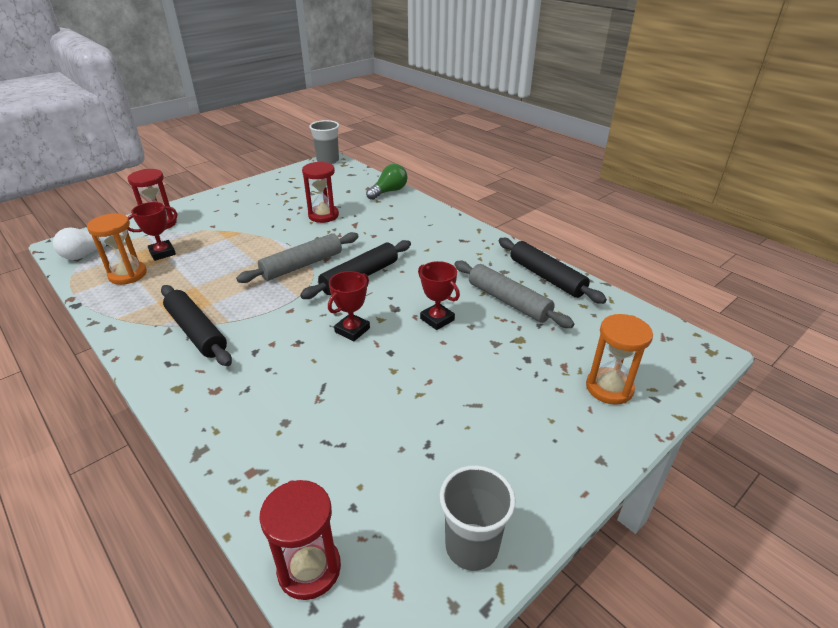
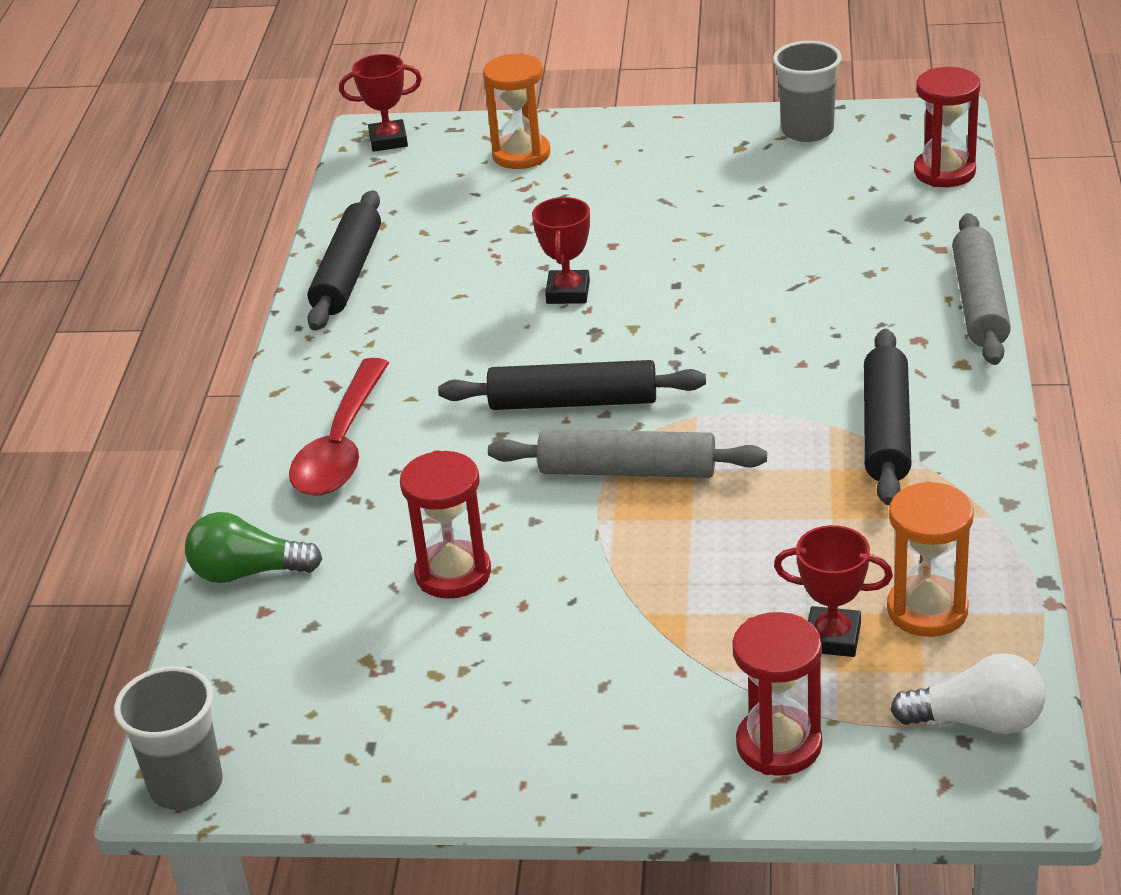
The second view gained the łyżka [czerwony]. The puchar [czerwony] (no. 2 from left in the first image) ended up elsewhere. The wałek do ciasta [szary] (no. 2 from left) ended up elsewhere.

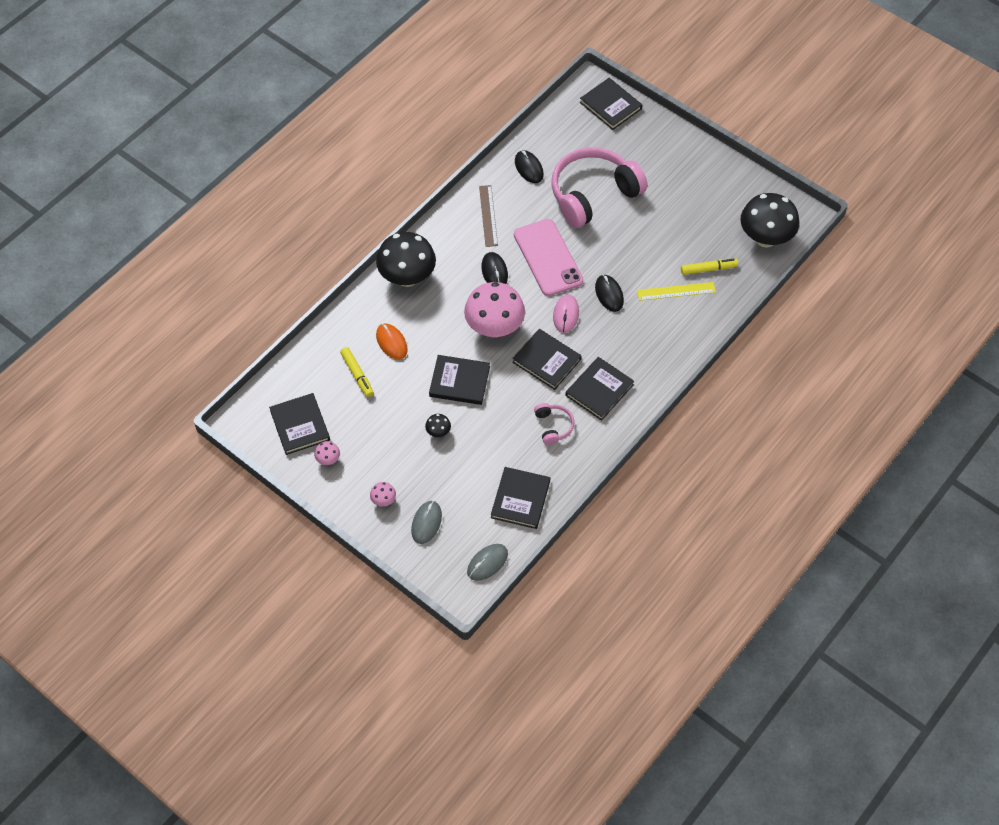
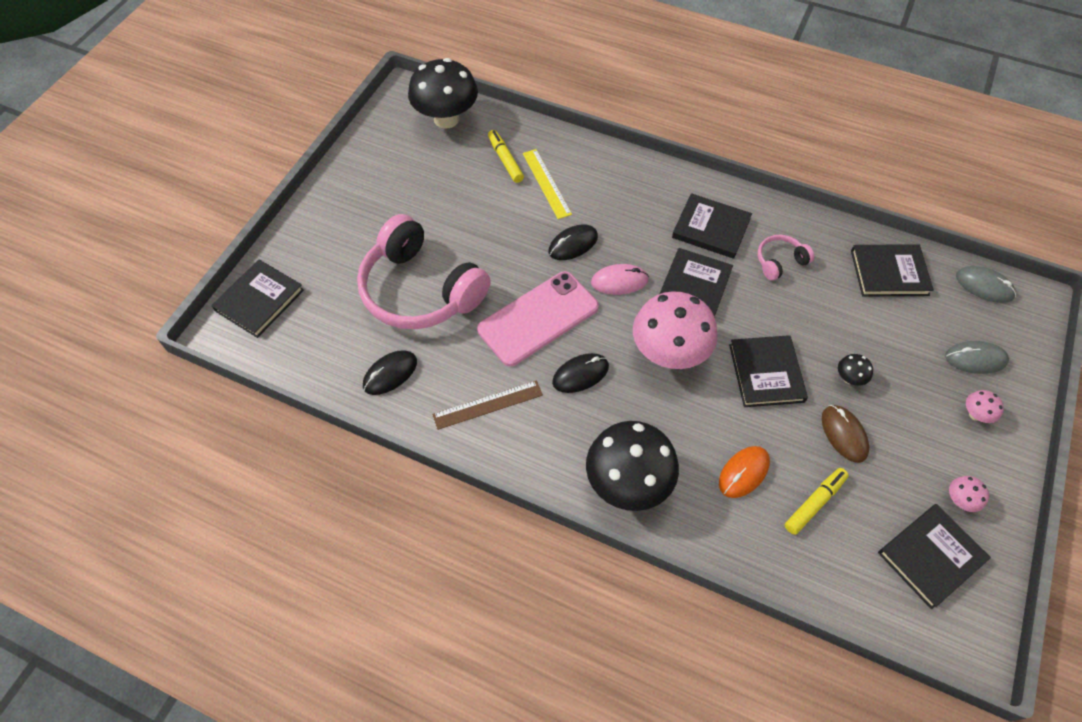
The second view gained the myszka [brązowy].

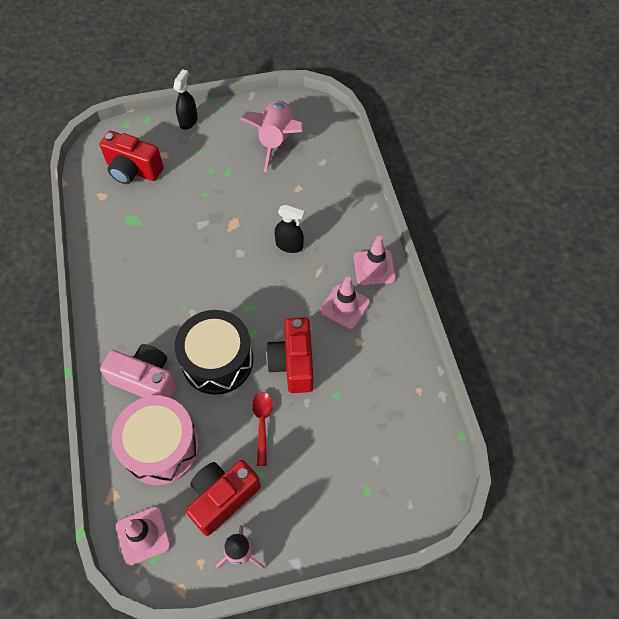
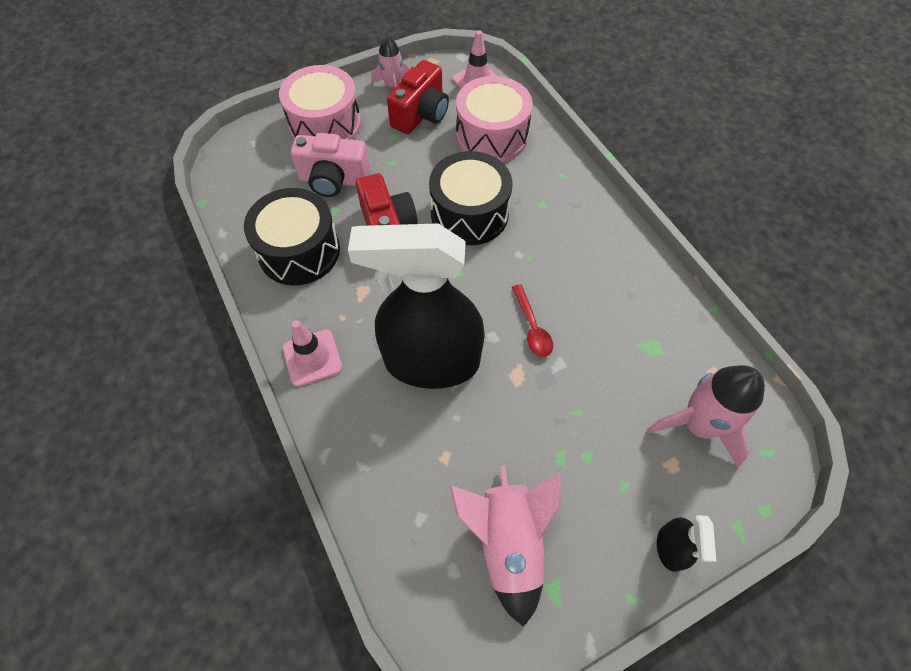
The second view gained the bęben [czarny] (no. 1 from left). The second view gained the bęben [różowy] (no. 1 from left). The aparat fotograficzny [różowy] ended up elsewhere. The size of the spryskiwacz [czarny] (no. 2 from left in the first image) changed by a factor of 2.46. The łyżka [czerwony] ended up elsewhere. Where the aparat fotograficzny [czerwony] (no. 1 from left) stood, the rakieta [różowy] (no. 3 from left) came to stand. The second view lost the pachołek [różowy] (no. 2 from left).

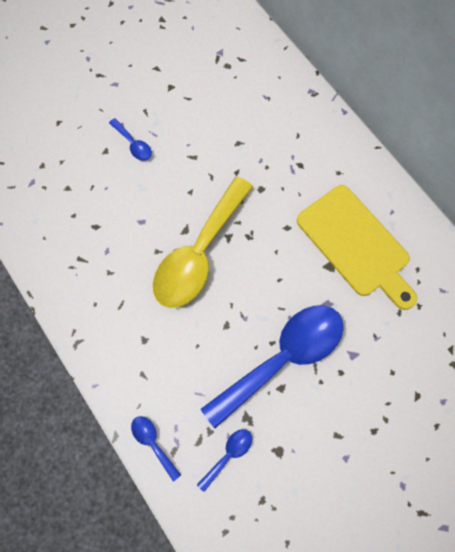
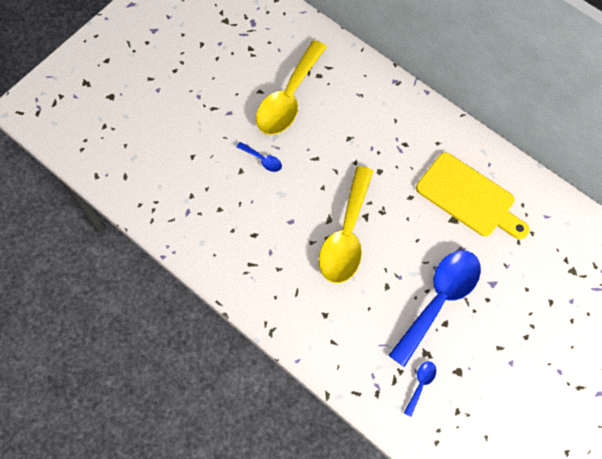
The second view gained the łyżka [żółty] (no. 1 from left). The second view lost the łyżka [niebieski] (no. 2 from left).

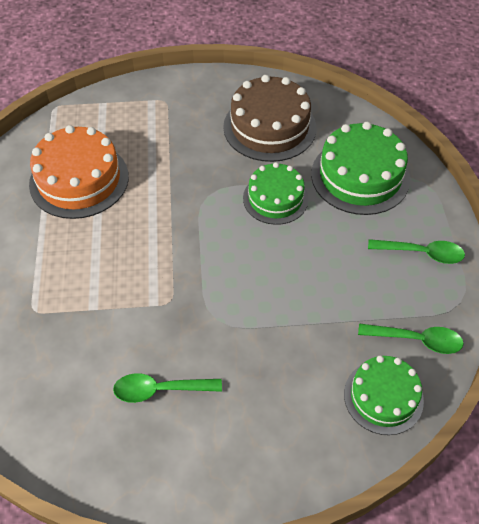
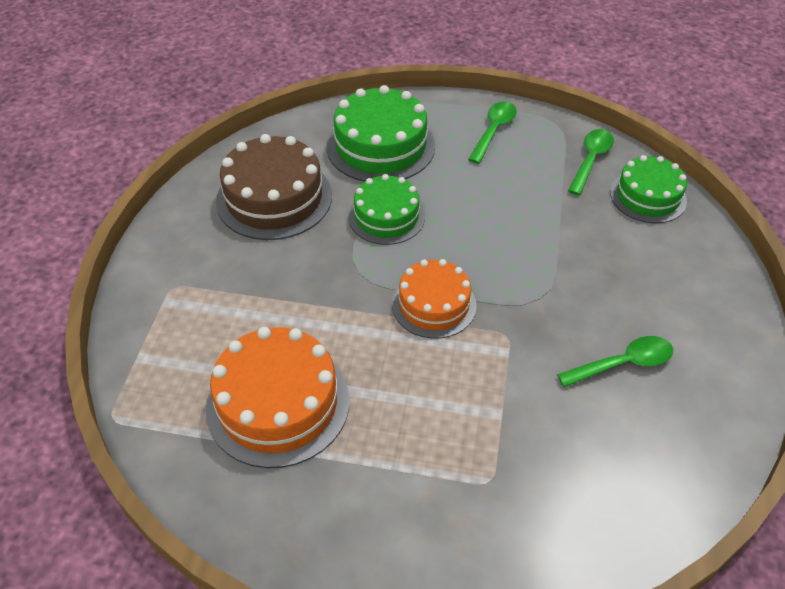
The second view gained the tort [pomarańczowy] (no. 2 from left). The łyżka [zielony] (no. 1 from left in the first image) ended up facing another way, 120 degrees counterclockwise from before.

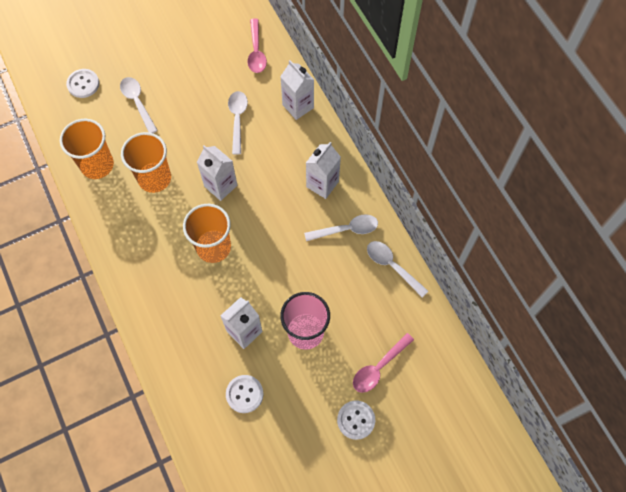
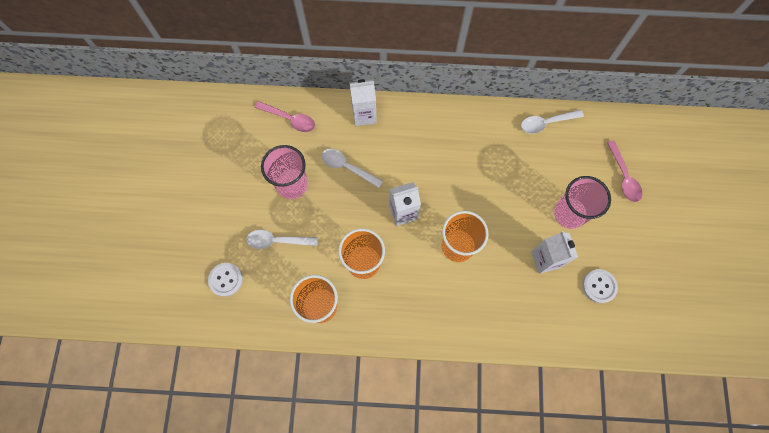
The second view gained the szklanka [różowy] (no. 1 from left). The second view lost the łyżka [biały] (no. 3 from left). The second view lost the karton mleka [biały] (no. 4 from left). The second view lost the guzik [biały] (no. 3 from left).

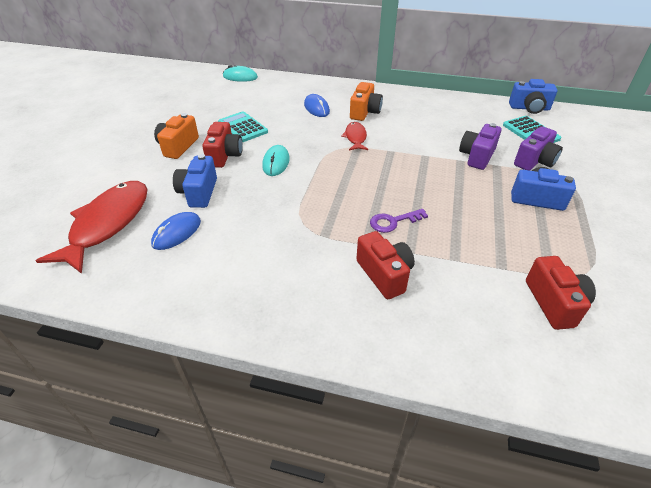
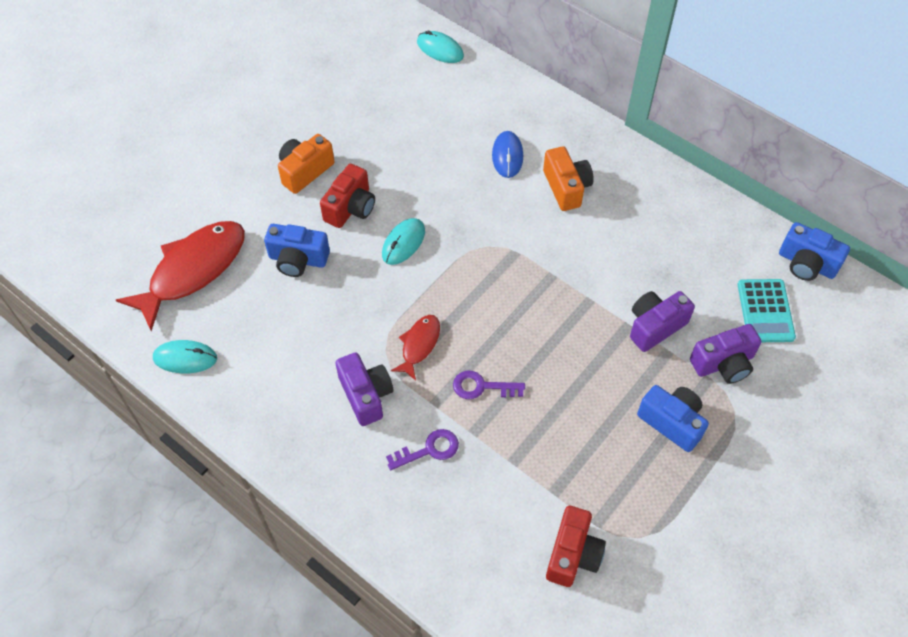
The second view gained the myszka [turkusowy] (no. 1 from left). The aparat fotograficzny [niebieski] (no. 1 from left) ended up facing another way, 105 degrees counterclockwise from before. The second view gained the aparat fotograficzny [fioletowy] (no. 1 from left). Where the aparat fotograficzny [czerwony] (no. 2 from left) stood, the klucz [fioletowy] (no. 1 from left) came to stand. The ryba [czerwony] (no. 2 from left) ended up elsewhere. The aparat fotograficzny [pomarańczowy] (no. 2 from left) ended up facing another way, 60 degrees counterclockwise from before. The second view lost the myszka [niebieski] (no. 1 from left). The second view lost the kalkulator [turkusowy] (no. 1 from left).

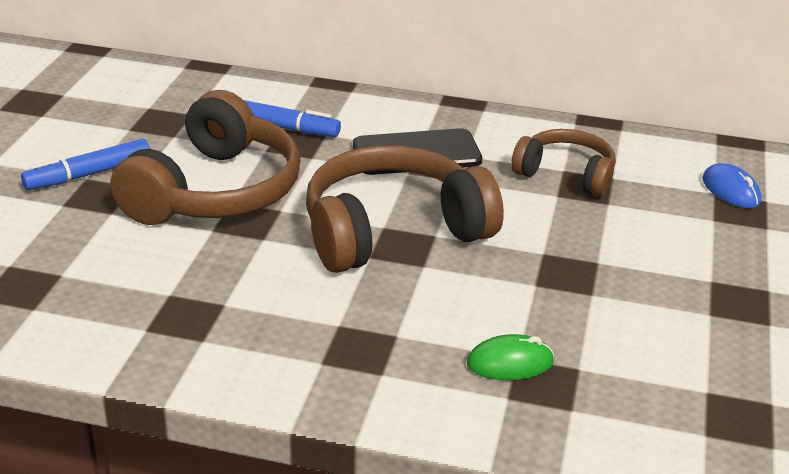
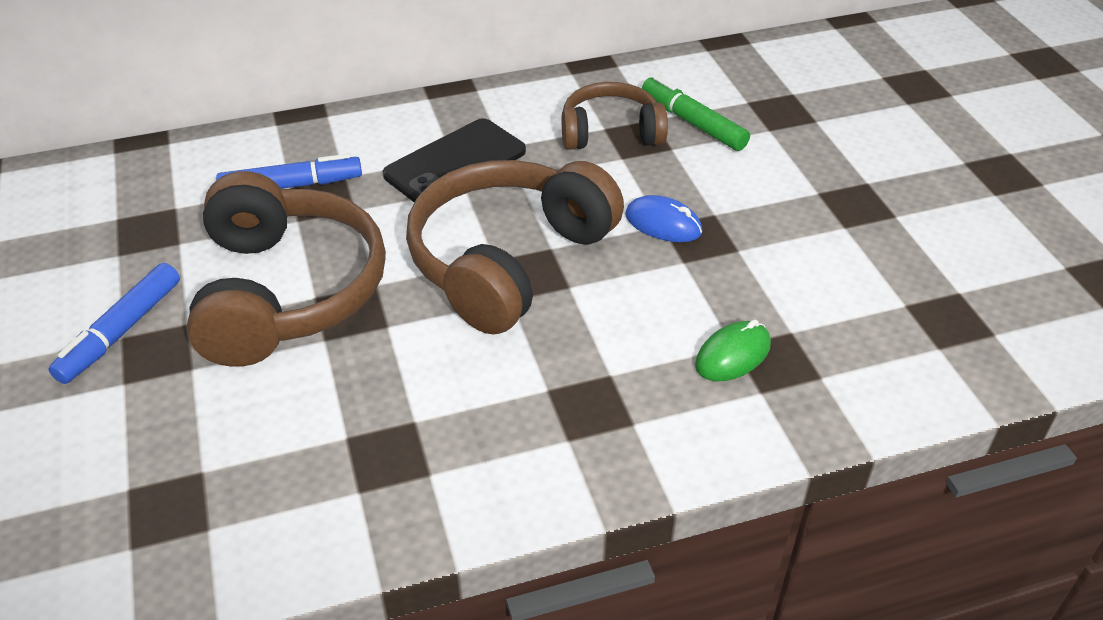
The myszka [niebieski] ended up elsewhere. The second view gained the flamaster [zielony].

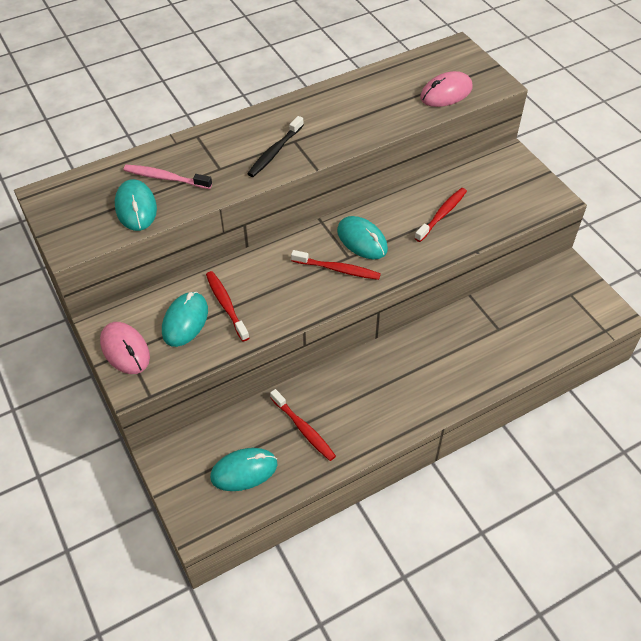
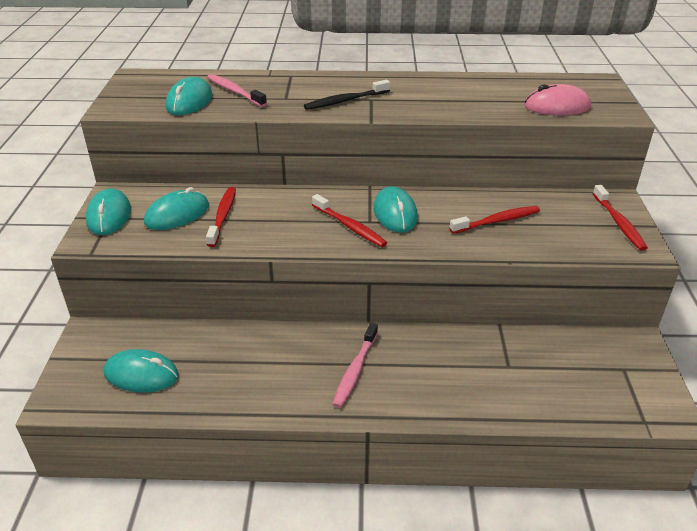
What was the myszka [różowy] (no. 1 from left) turned into the myszka [turkusowy] (no. 1 from left). The second view gained the szczoteczka do zębów [różowy] (no. 2 from left). The szczoteczka do zębów [czerwony] (no. 2 from left in the first image) ended up elsewhere.

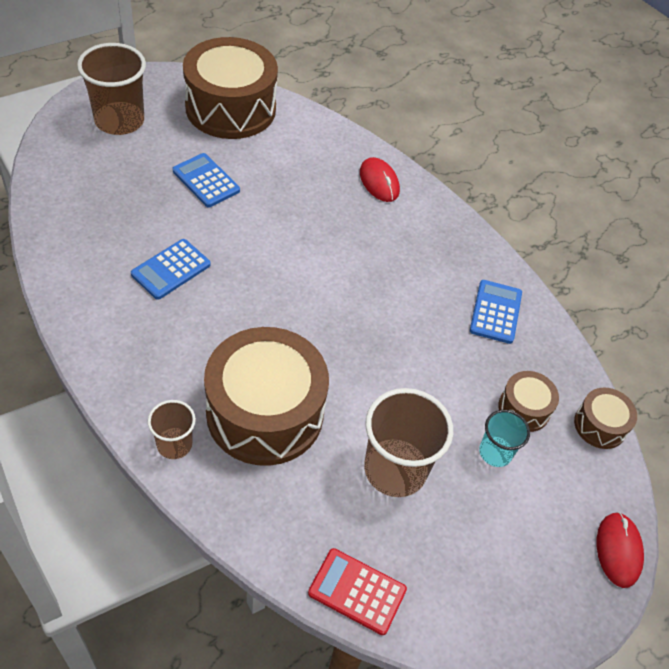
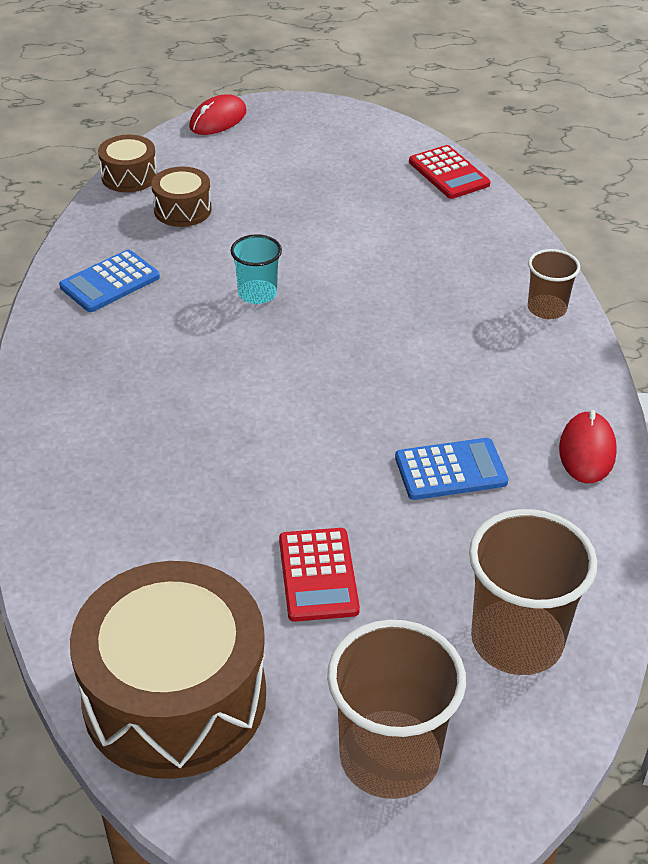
The szklanka [turkusowy] ended up elsewhere. What was the kalkulator [niebieski] (no. 2 from left) turned into the kalkulator [czerwony] (no. 1 from left). The szklanka [brązowy] (no. 3 from left in the first image) ended up elsewhere. The myszka [czerwony] (no. 1 from left in the first image) ended up elsewhere. The second view lost the bęben [brązowy] (no. 2 from left).

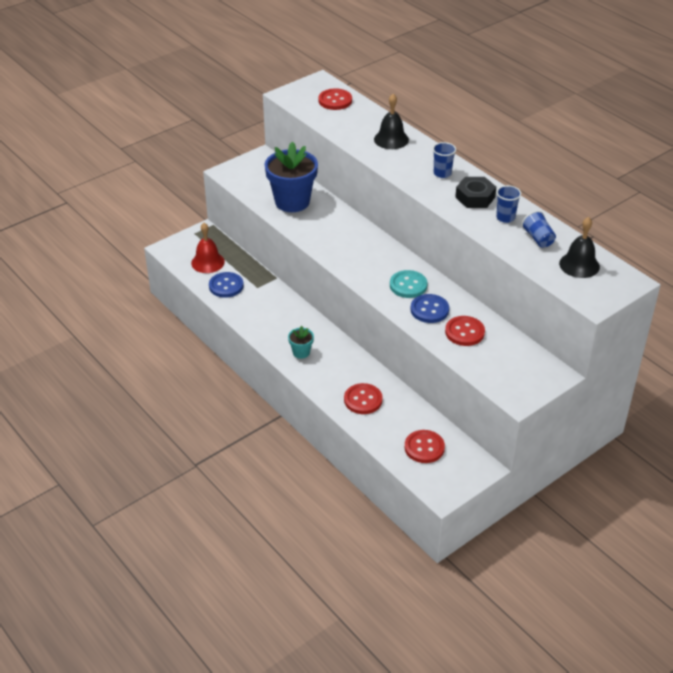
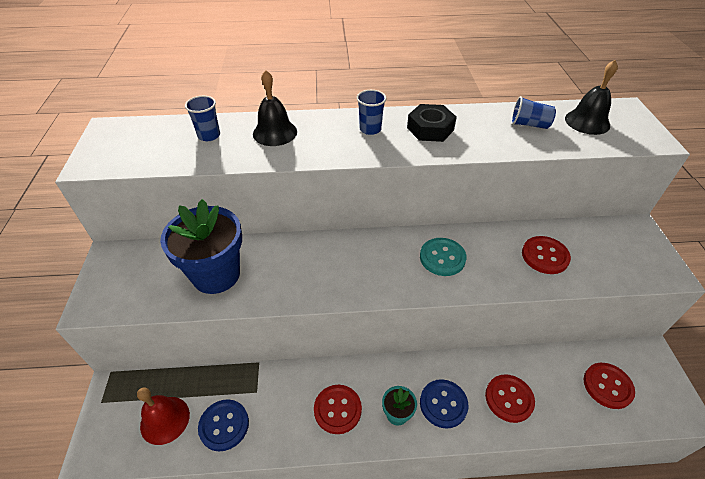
The szklanka [niebieski] (no. 2 from left in the first image) ended up elsewhere. The guzik [czerwony] (no. 1 from left) ended up elsewhere. The guzik [niebieski] (no. 2 from left) ended up elsewhere.

